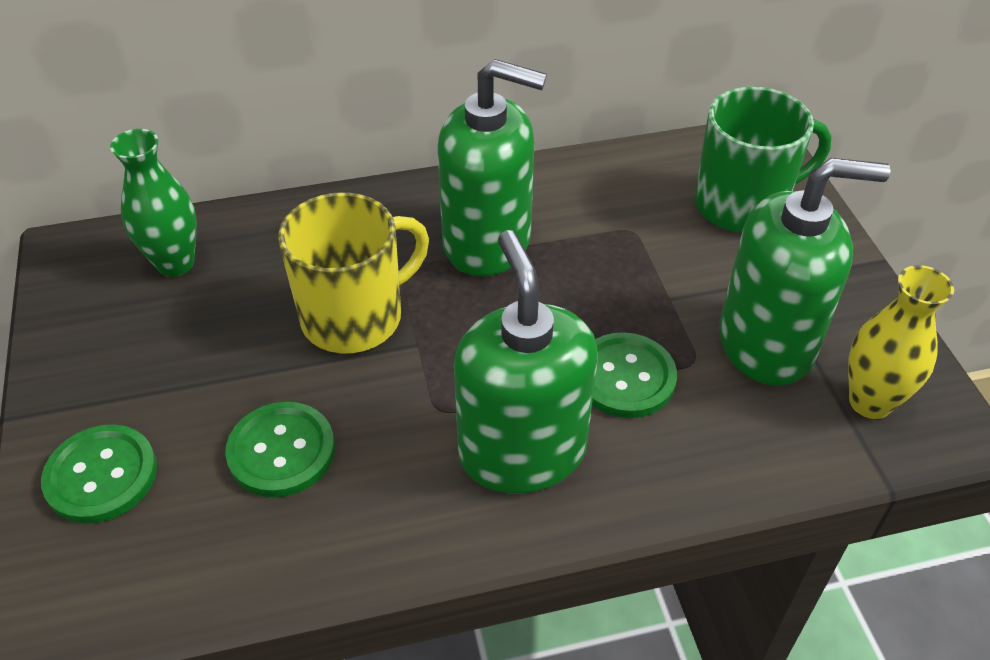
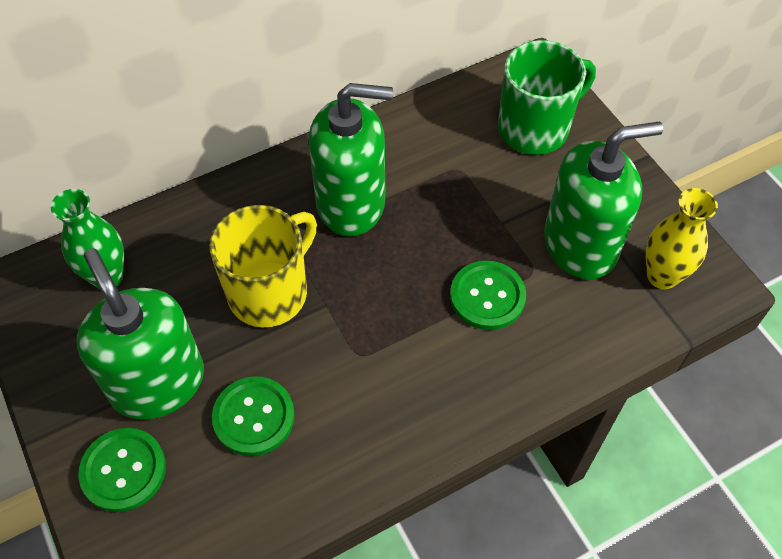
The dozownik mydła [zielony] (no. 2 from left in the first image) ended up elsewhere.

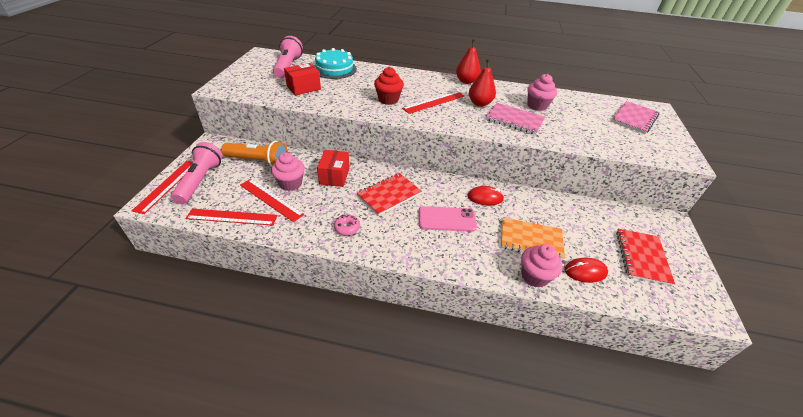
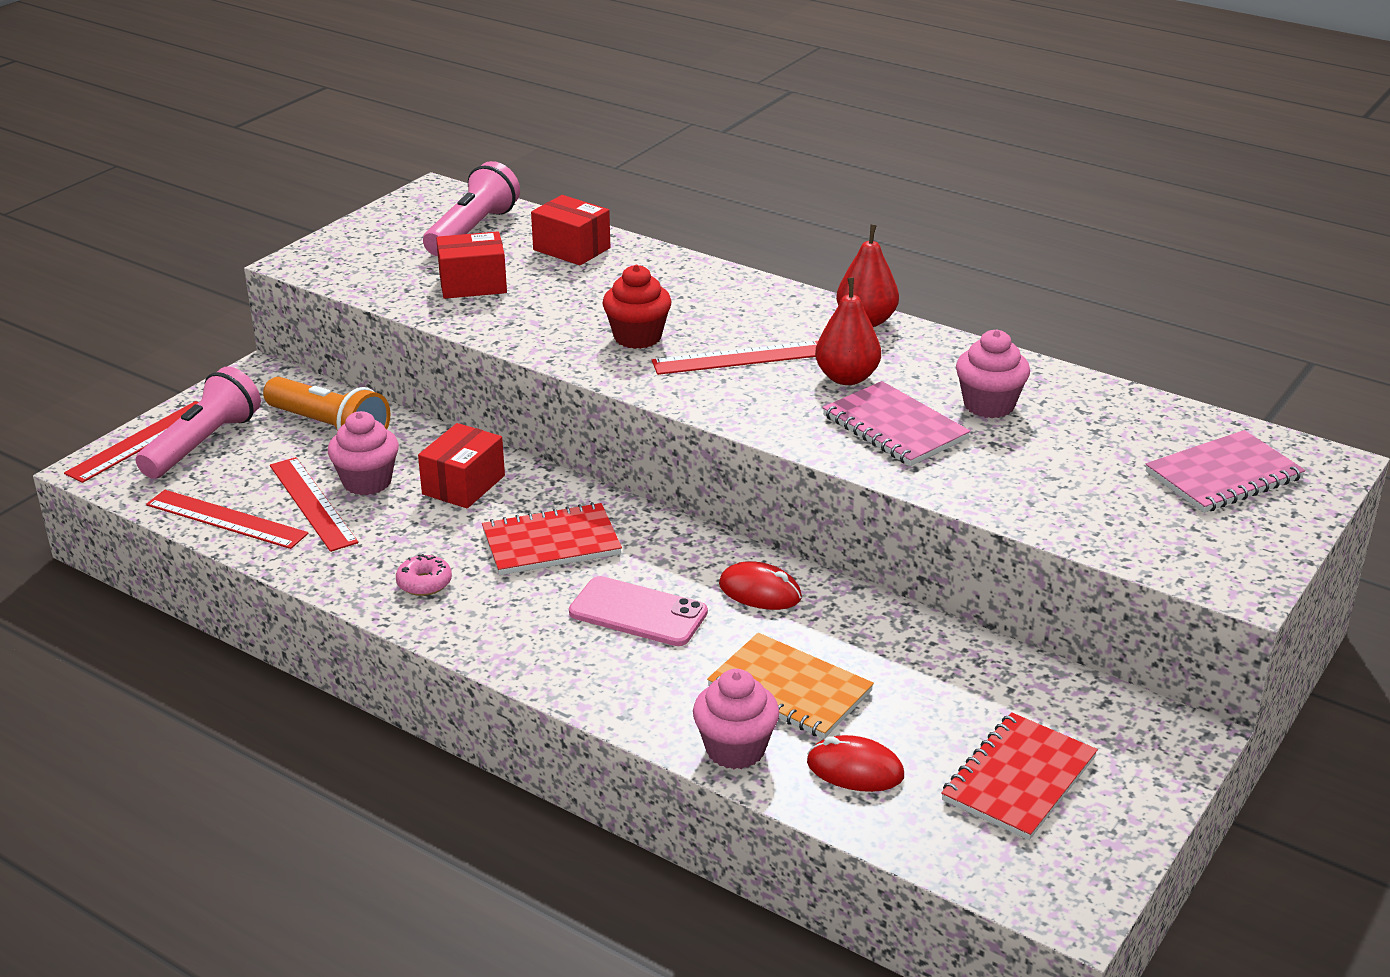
Where the tort [turkusowy] stood, the pudełko [czerwony] (no. 3 from left) came to stand.

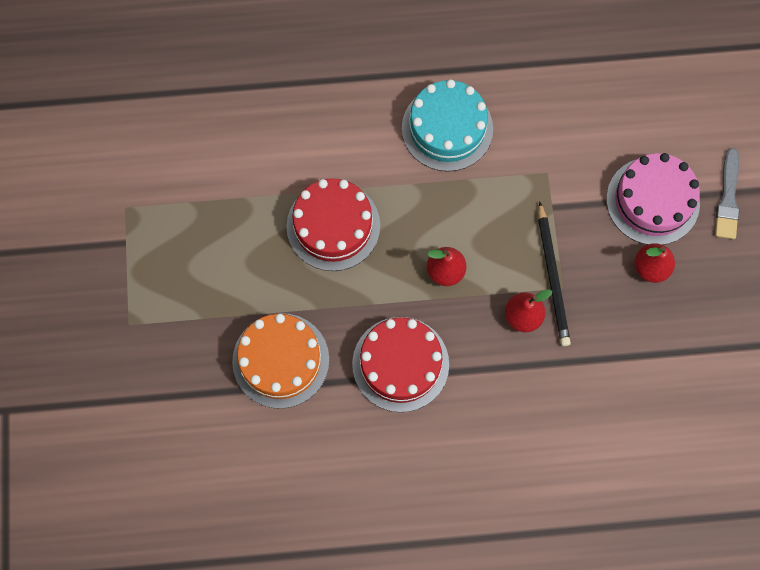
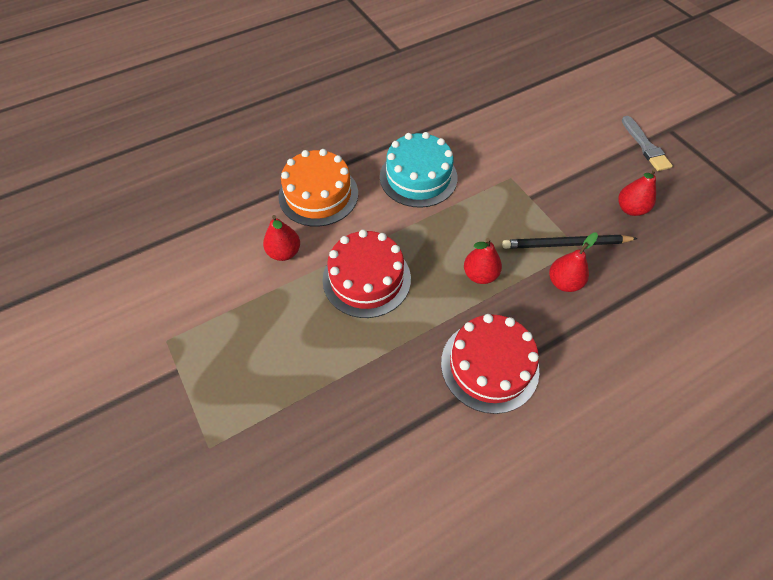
The second view gained the gruszka [czerwony] (no. 1 from left). The tort [pomarańczowy] ended up elsewhere. The ołówek [czarny] ended up facing another way, 120 degrees clockwise from before. The second view lost the tort [różowy].

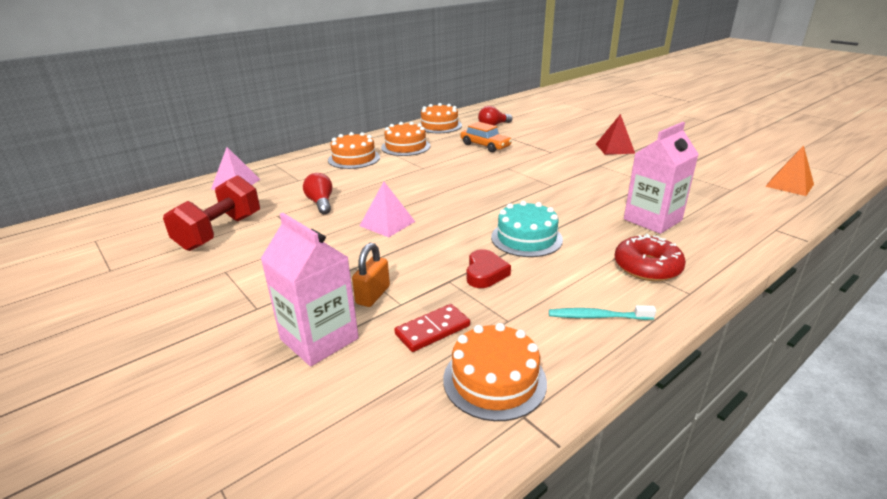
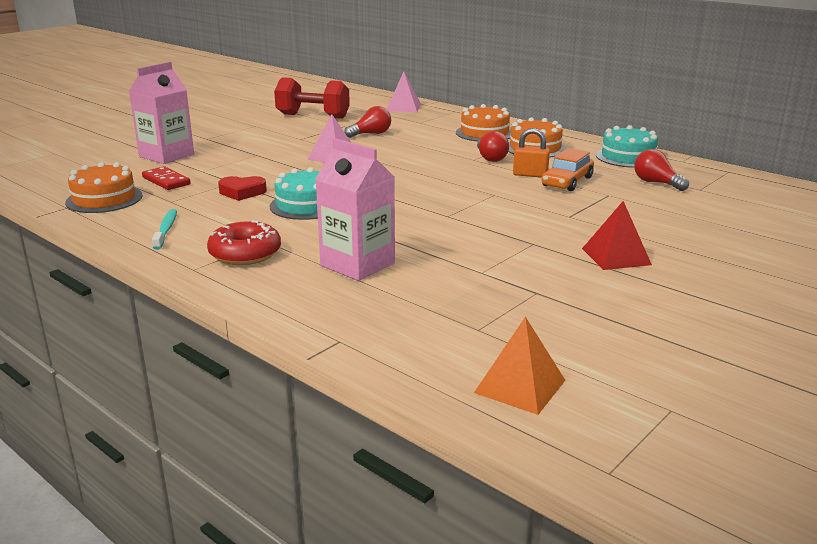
The second view gained the żarówka [czerwony] (no. 2 from left). The kłódka [pomarańczowy] ended up elsewhere. What was the tort [pomarańczowy] (no. 3 from left) turned into the tort [turkusowy] (no. 2 from left).

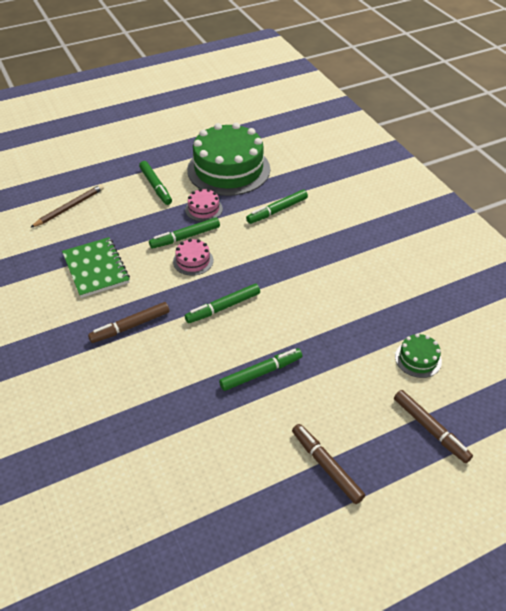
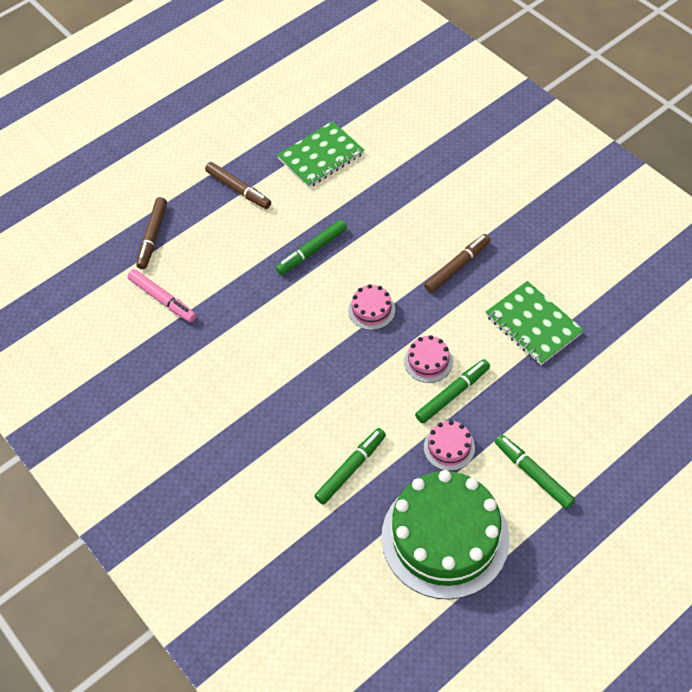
Where the tort [zielony] (no. 2 from left) stood, the flamaster [różowy] came to stand. The flamaster [brązowy] (no. 3 from left in the first image) ended up facing another way, 120 degrees counterclockwise from before. The second view gained the zeszyt [zielony] (no. 1 from left). Where the flamaster [zielony] (no. 3 from left) stood, the tort [różowy] (no. 1 from left) came to stand. The second view lost the ołówek [brązowy].

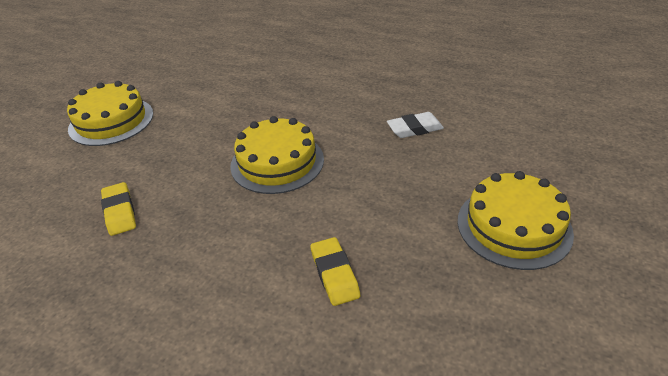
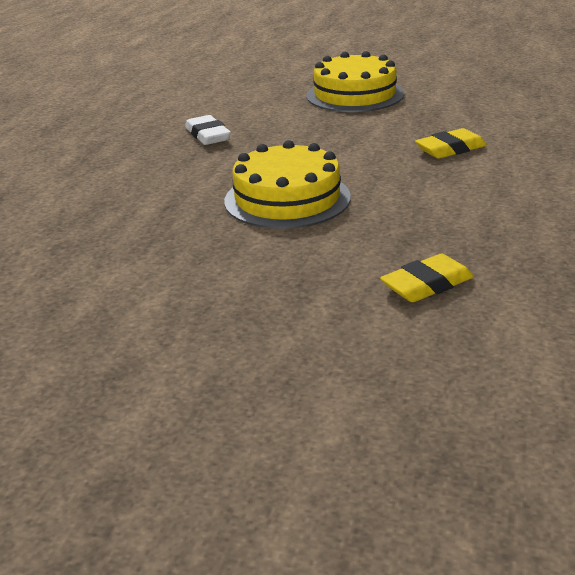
The second view lost the tort [żółty] (no. 1 from left).

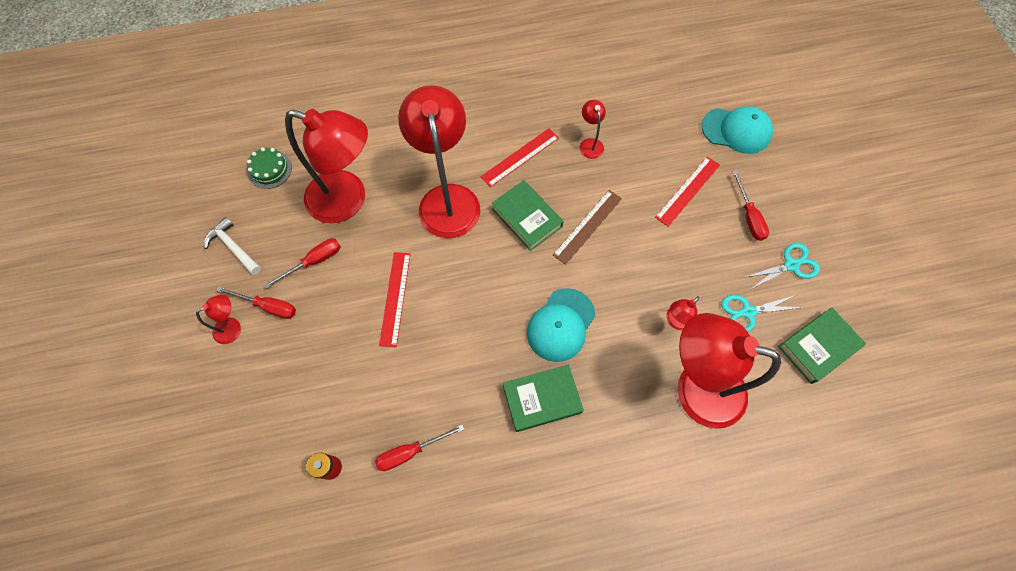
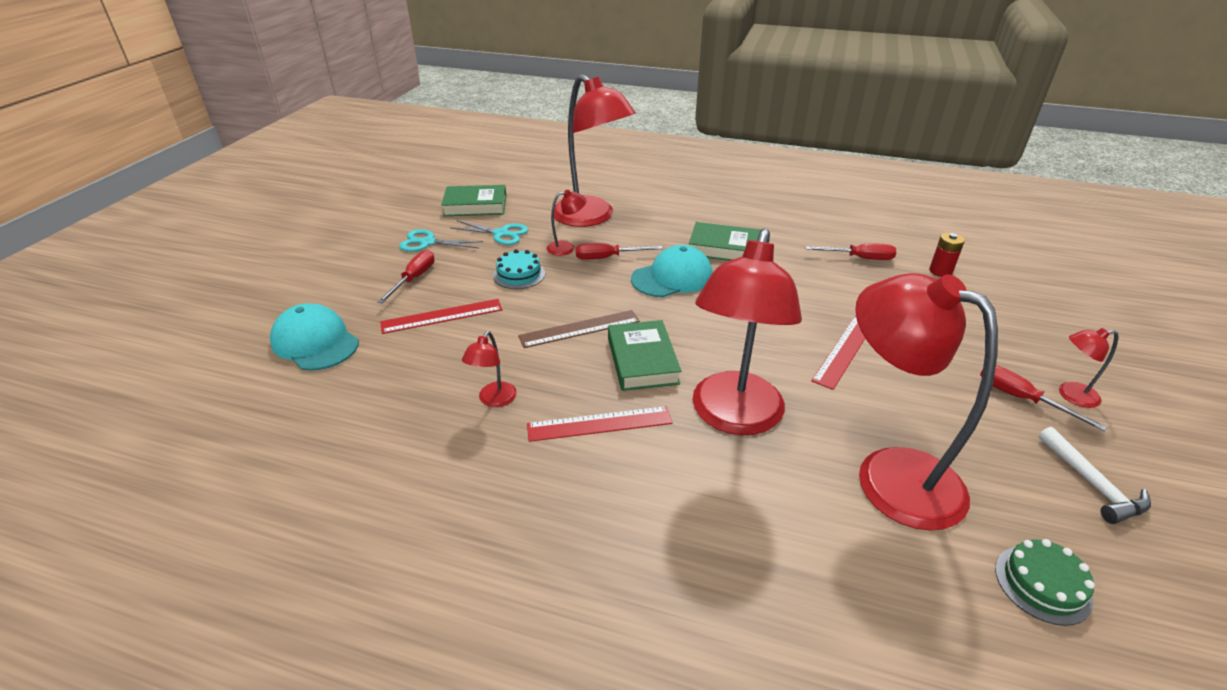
The second view gained the tort [turkusowy]. The śrubokręt [czerwony] (no. 2 from left) ended up elsewhere.

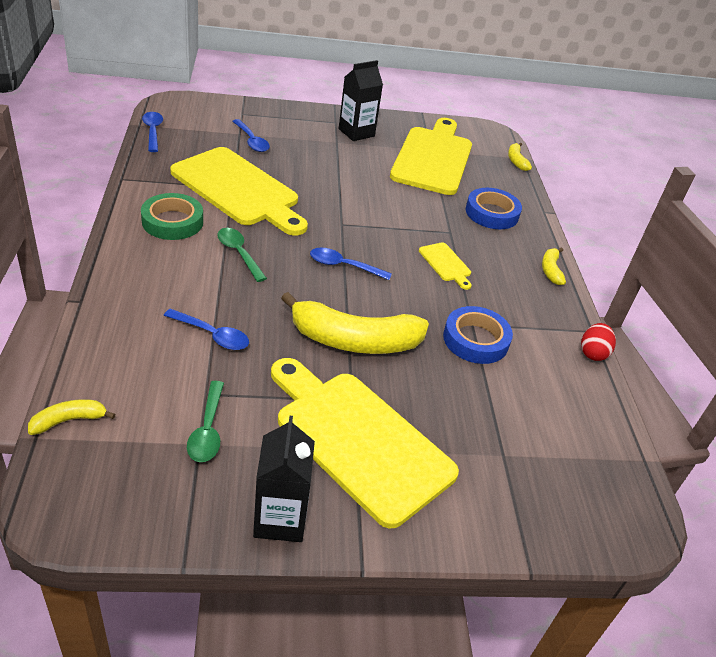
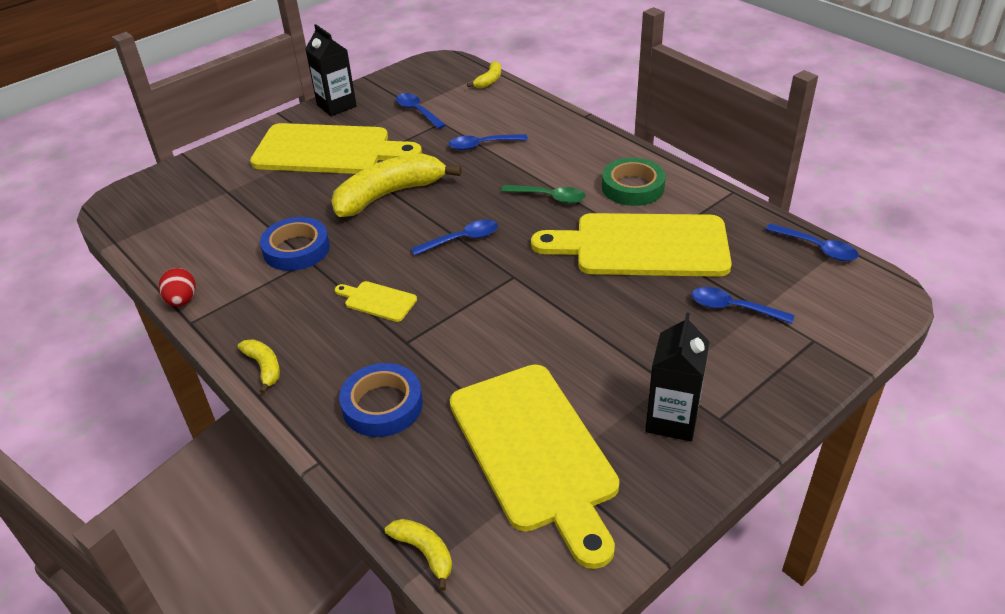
What was the łyżka [zielony] (no. 1 from left) turned into the łyżka [niebieski] (no. 1 from left).

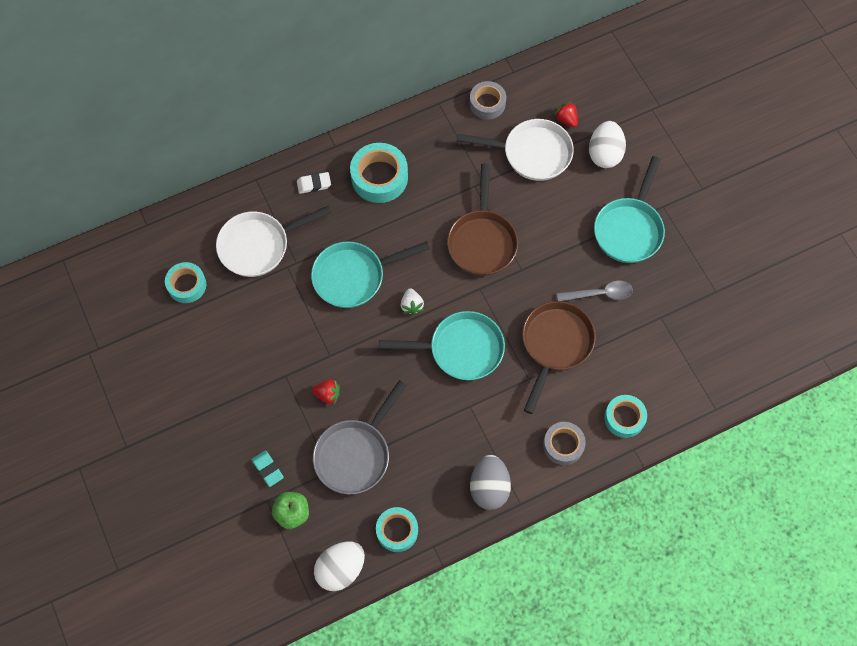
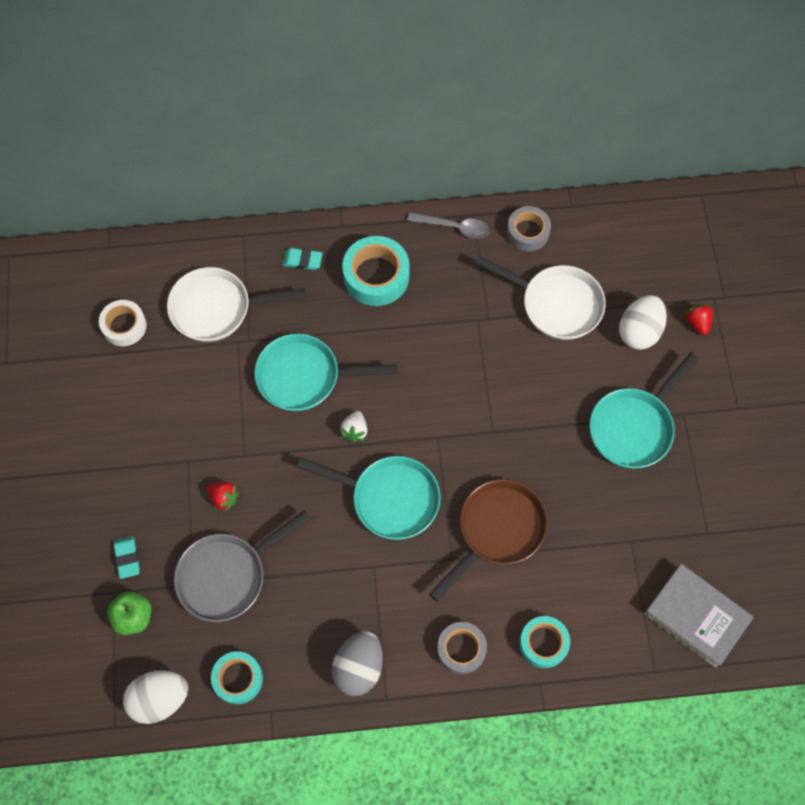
What was the taśma klejąca [turkusowy] (no. 1 from left) turned into the taśma klejąca [biały]. What was the gumka do mazania [biały] turned into the gumka do mazania [turkusowy] (no. 2 from left). The łyżka [szary] ended up elsewhere. The second view gained the książka [szary]. The truskawka [czerwony] (no. 2 from left) ended up elsewhere. The second view lost the patelnia [brązowy] (no. 1 from left).

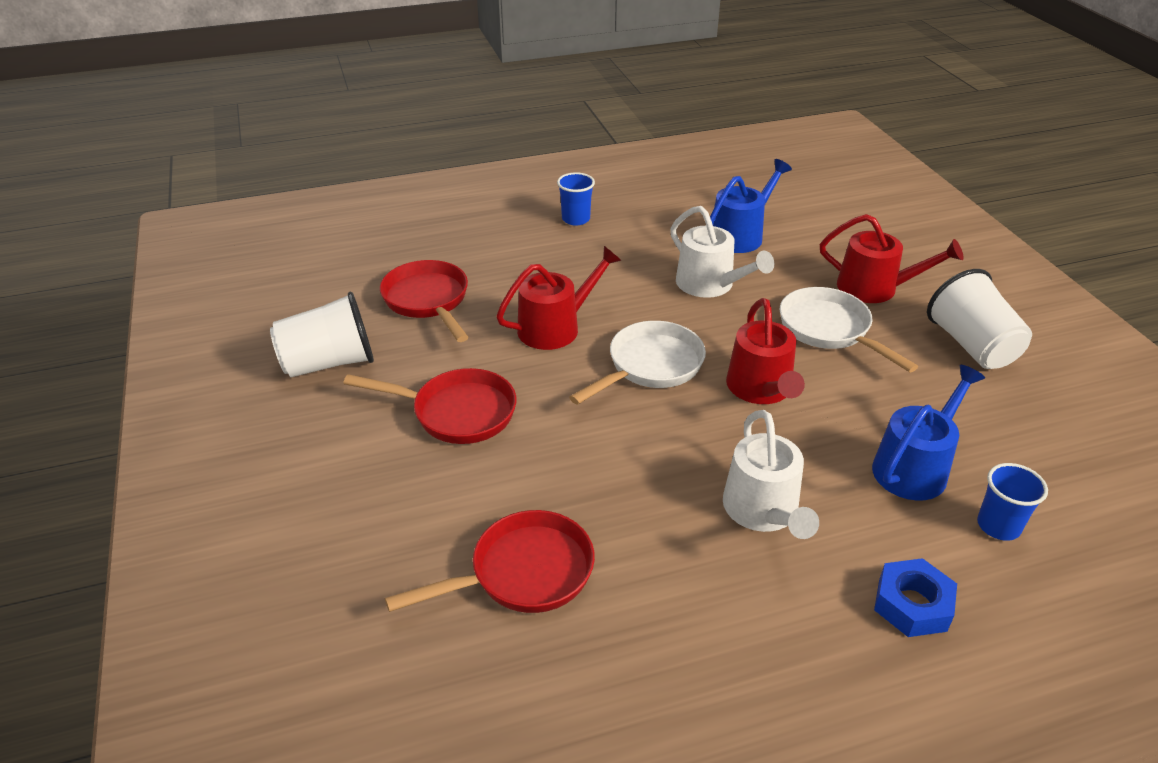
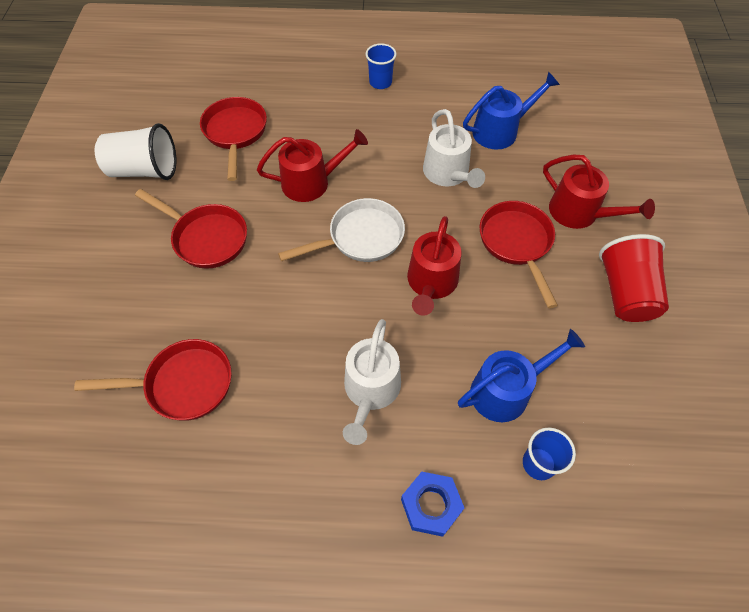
What was the patelnia [biały] (no. 2 from left) turned into the patelnia [czerwony] (no. 4 from left). What was the szklanka [biały] (no. 2 from left) turned into the szklanka [czerwony].

